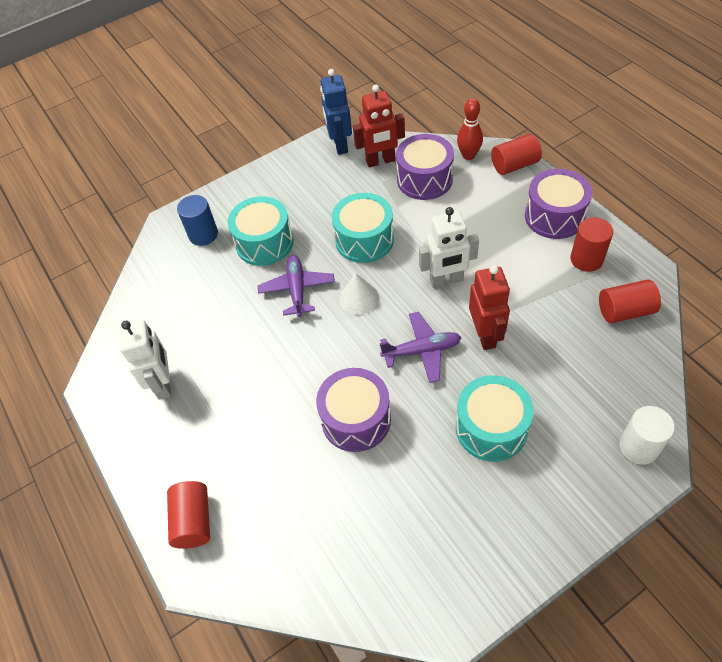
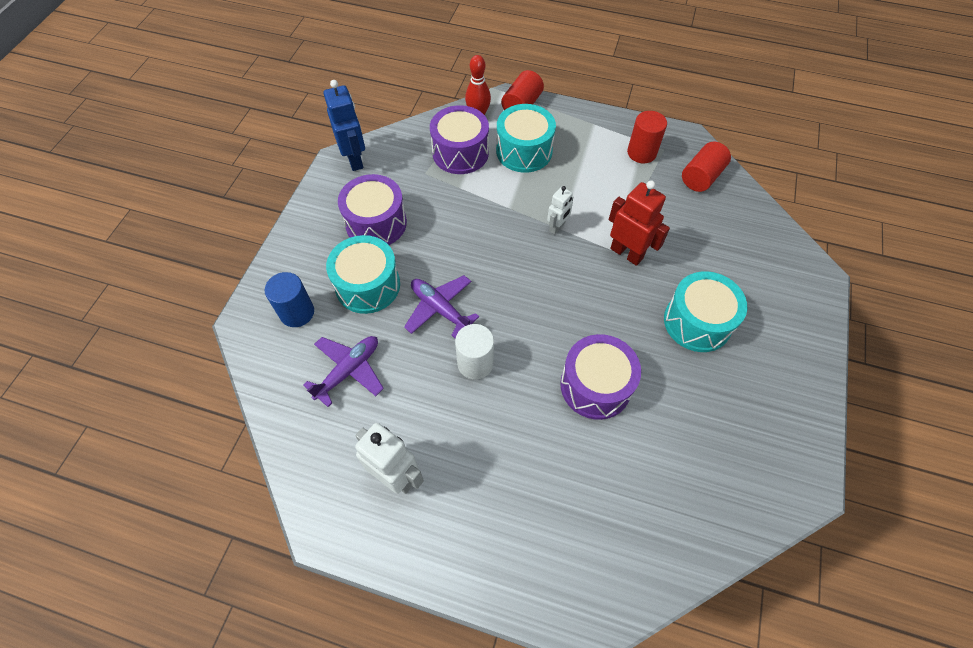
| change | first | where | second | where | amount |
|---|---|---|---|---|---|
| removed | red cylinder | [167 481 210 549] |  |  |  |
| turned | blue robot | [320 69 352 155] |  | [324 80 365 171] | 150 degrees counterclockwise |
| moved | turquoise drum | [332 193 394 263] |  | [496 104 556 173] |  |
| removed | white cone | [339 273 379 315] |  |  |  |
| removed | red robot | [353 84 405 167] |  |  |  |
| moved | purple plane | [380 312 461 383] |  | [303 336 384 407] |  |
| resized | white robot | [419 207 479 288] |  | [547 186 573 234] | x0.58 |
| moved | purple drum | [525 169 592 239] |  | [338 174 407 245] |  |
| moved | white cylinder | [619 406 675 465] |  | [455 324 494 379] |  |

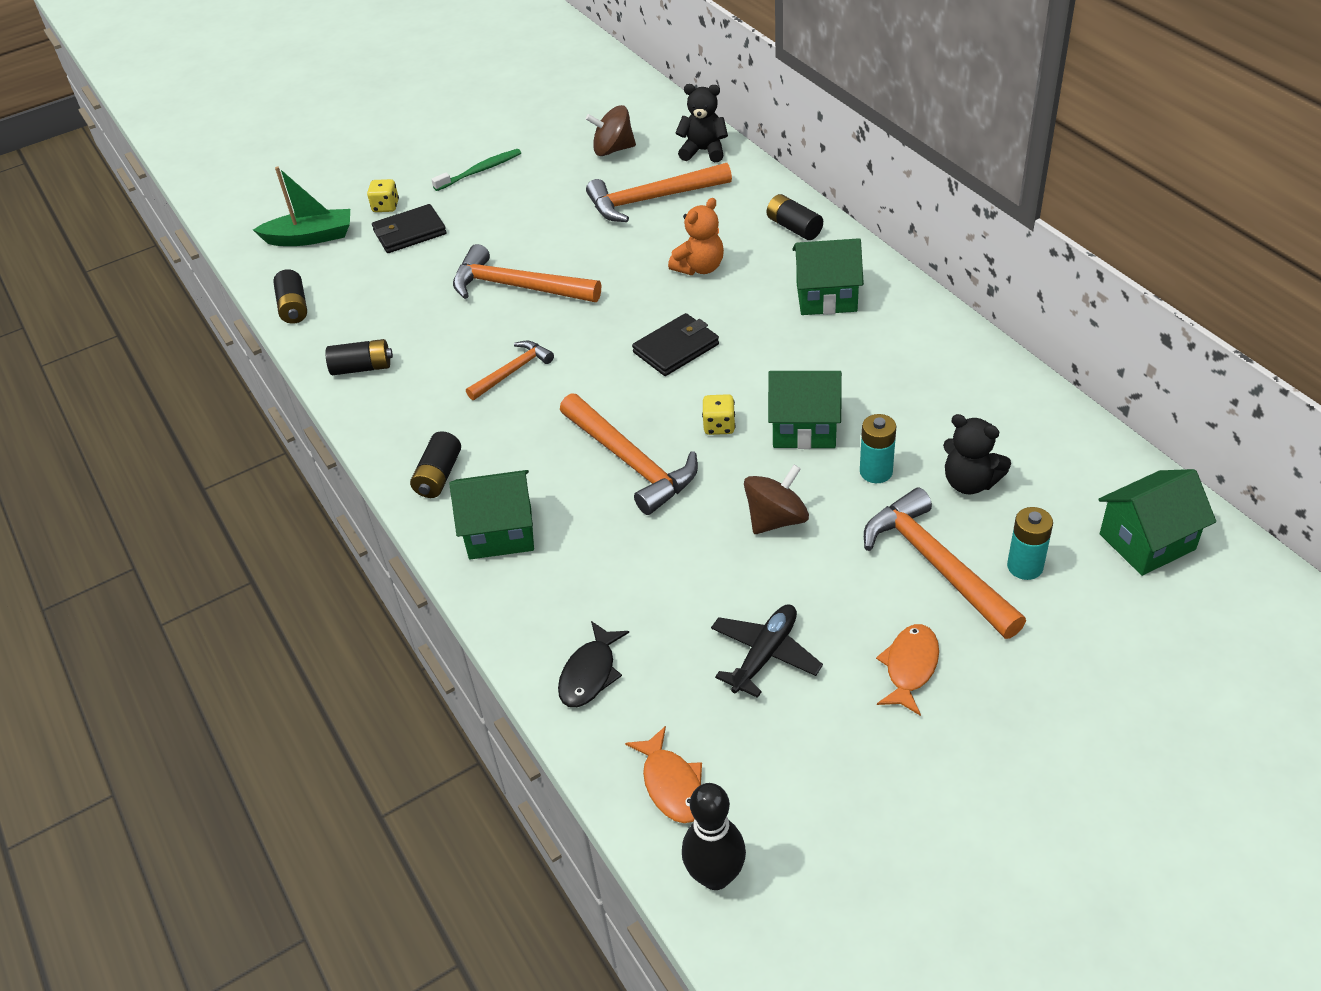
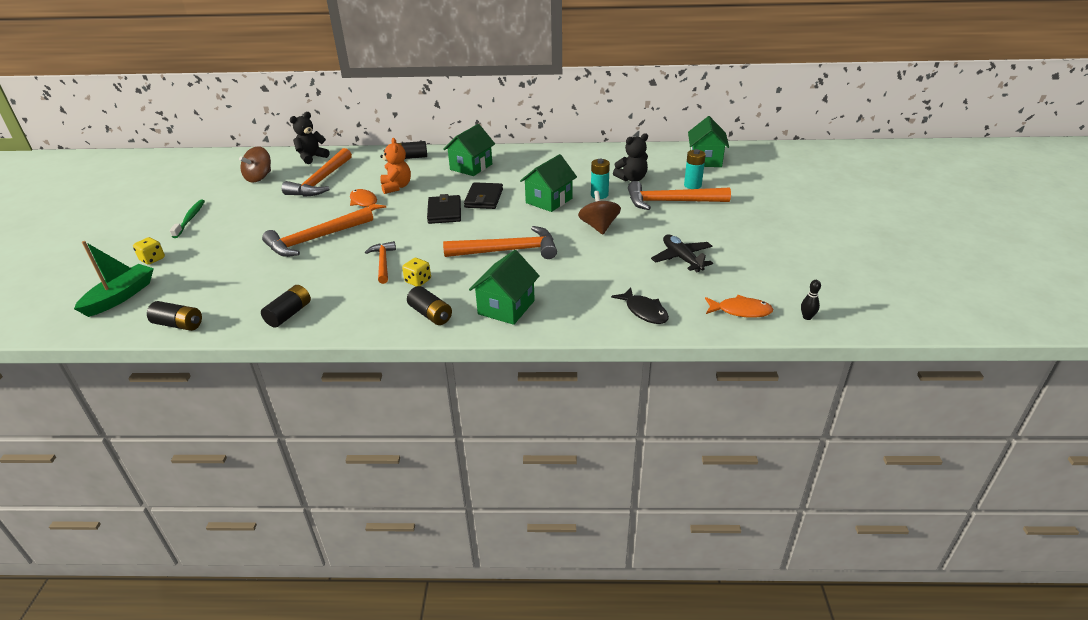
| change | first | where | second | where | amount |
|---|---|---|---|---|---|
| moved | black wallet | [372 204 447 253] |  | [464 182 503 209] |  |
| resized | black bowling pin | [682 783 746 890] |  | [801 280 821 320] | x0.49 |
| moved | yellow dice | [702 394 735 435] |  | [402 258 431 286] |  |
| moved | orange fish | [876 624 939 716] |  | [350 189 386 211] |  |

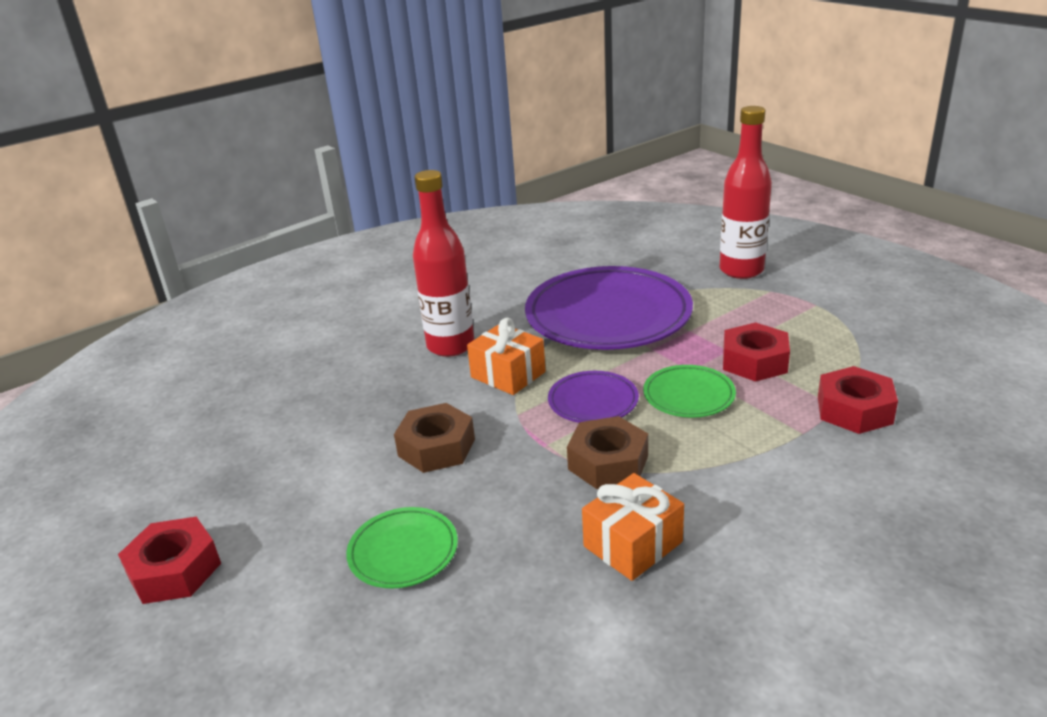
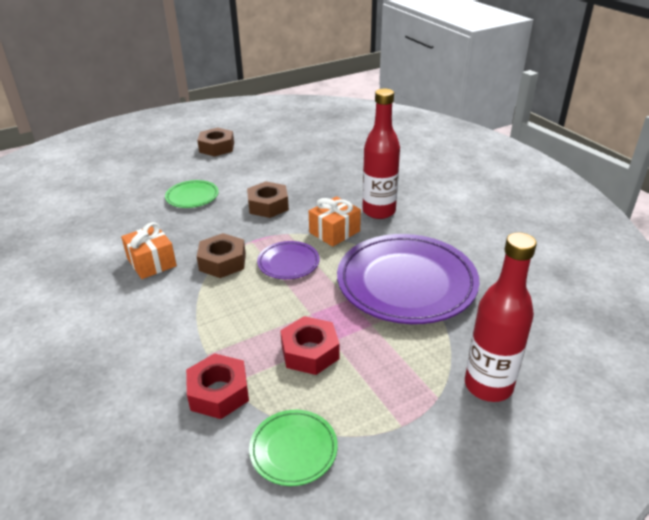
| change | first | where | second | where | amount |
|---|---|---|---|---|---|
| recoloured | red nut | [118 517 221 604] | brown nut | [197 127 234 157] |  |
| moved | green plate | [643 365 736 418] |  | [249 410 338 486] |  |

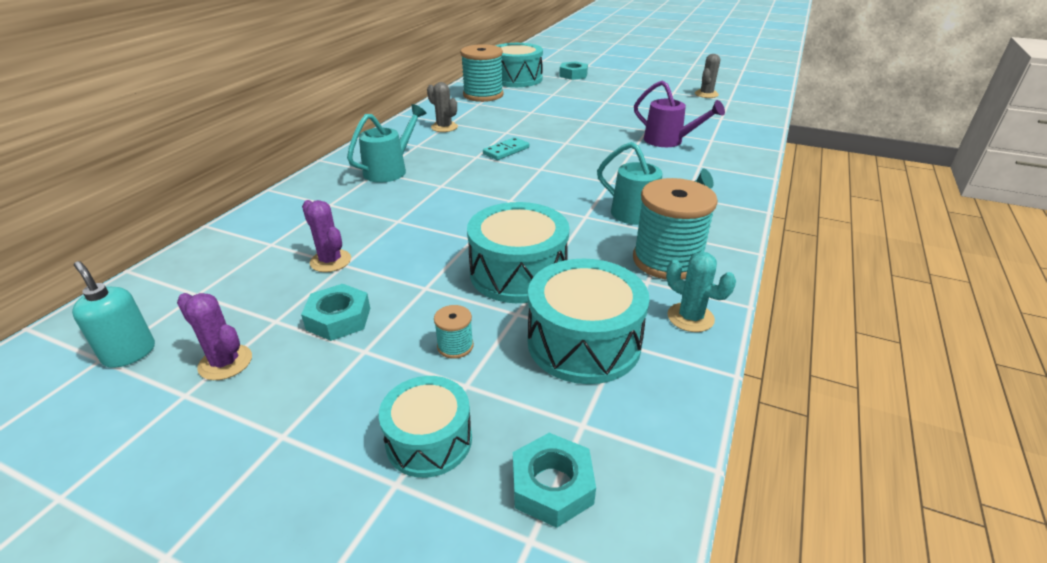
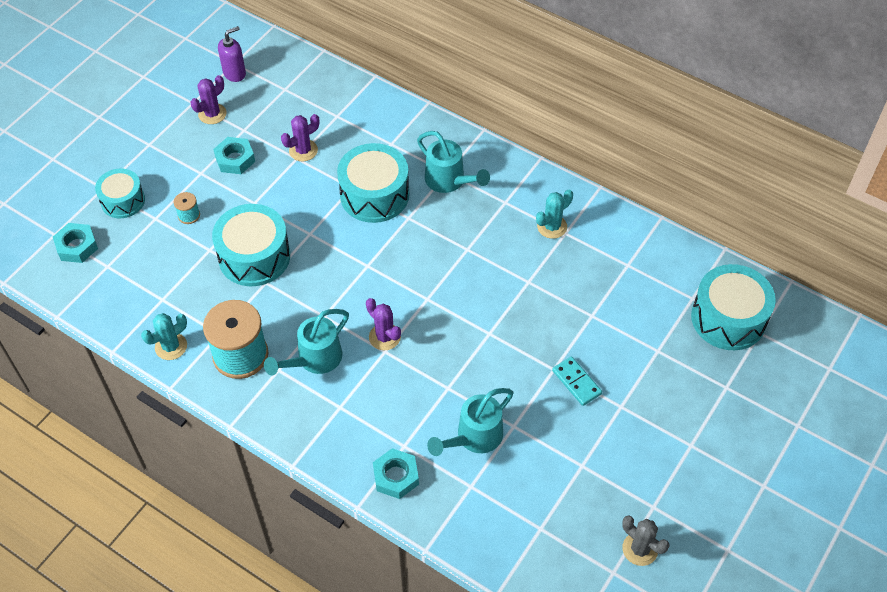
| change | first | where | second | where | amount |
|---|---|---|---|---|---|
| recoloured | turquoise soap dispenser | [72 261 155 368] | purple soap dispenser | [218 26 246 82] |  |
| recoloured | grey cactus | [427 82 458 132] | turquoise cactus | [536 190 573 239] |  |
| removed | turquoise spool | [460 44 504 102] |  |  |  |
| moved | turquoise domino | [483 137 529 160] |  | [552 356 602 406] |  |
| moved | turquoise drum | [528 259 650 384] |  | [337 143 409 223] |  |
| moved | turquoise nut | [559 61 588 80] |  | [373 448 419 499] |  |
| recoloured | purple watering can | [634 81 725 147] | turquoise watering can | [427 388 513 456] |  |
| added |  |  | purple cactus | [366 298 401 350] |  |

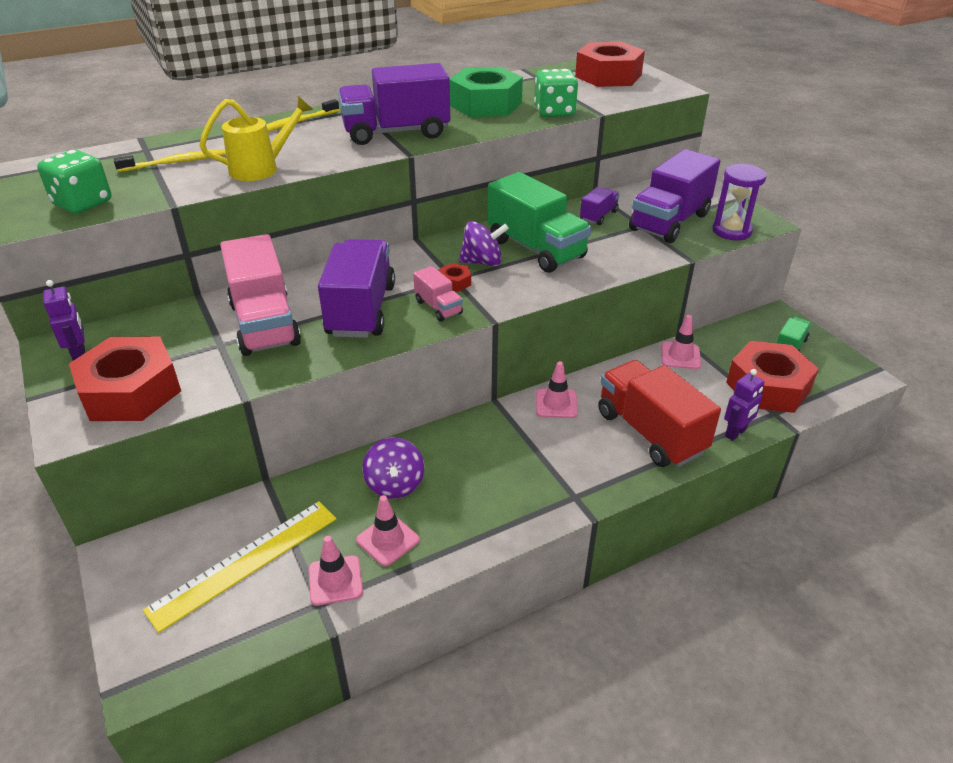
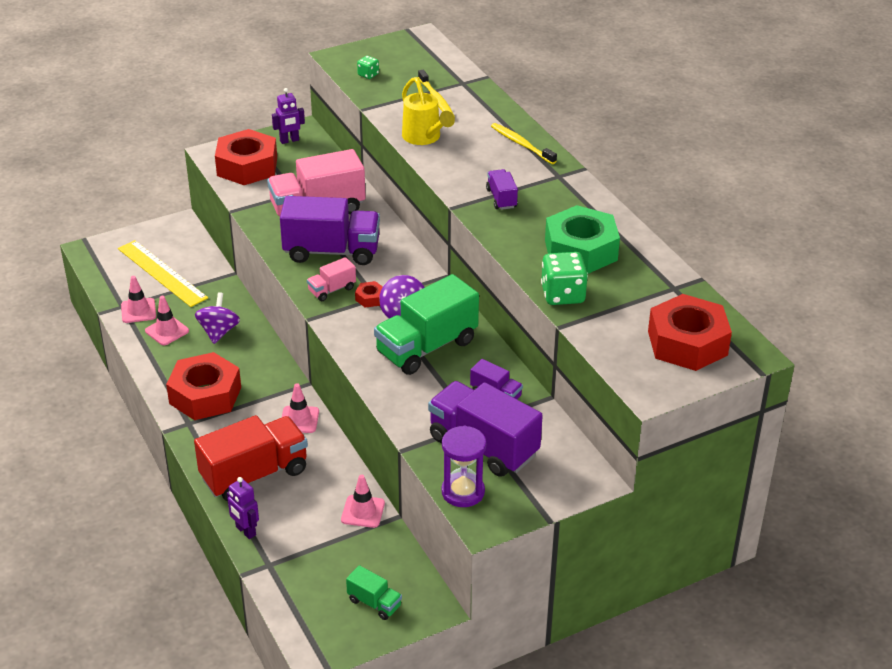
| change | first | where | second | where | amount |
|---|---|---|---|---|---|
| resized | green dice | [37 150 112 214] |  | [357 56 379 79] | x0.51 |
| resized | purple truck | [338 63 450 145] |  | [486 169 518 210] | x0.48 |
| turned | purple spinning top | [363 437 424 499] |  | [195 292 240 344] | 105 degrees clockwise |
| moved | red nut | [726 341 819 413] |  | [166 352 241 420] |  |

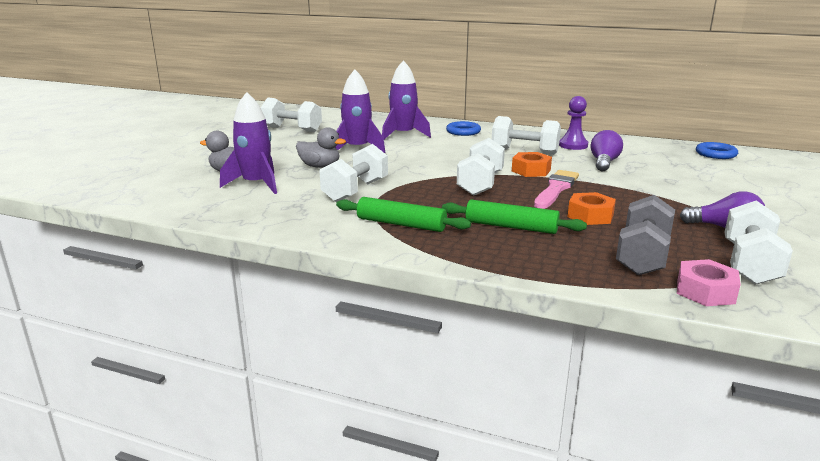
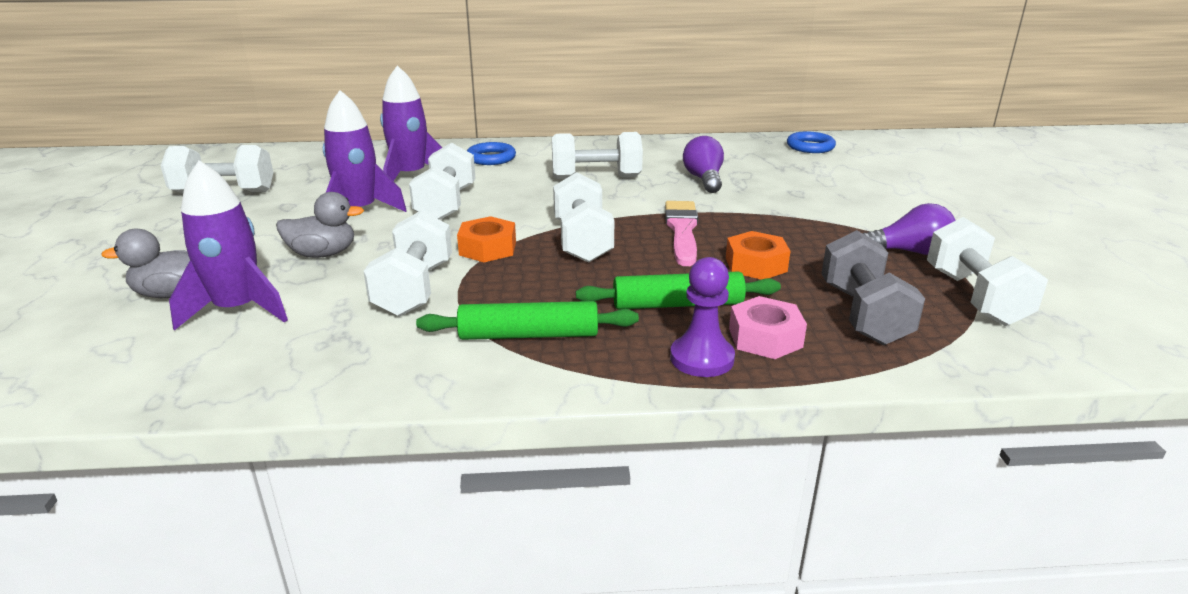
| change | first | where | second | where | amount |
|---|---|---|---|---|---|
| moved | orange nut | [512 152 552 177] |  | [457 216 516 262] |  |
| moved | purple pawn | [559 96 588 150] |  | [670 257 735 377] |  |
| moved | pink nut | [677 259 741 306] |  | [729 296 807 359] |  |
| added |  |  | white dumbbell | [409 143 475 220] |  |

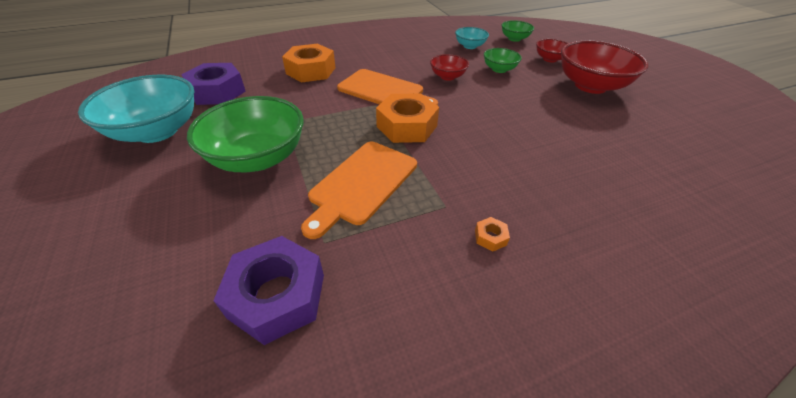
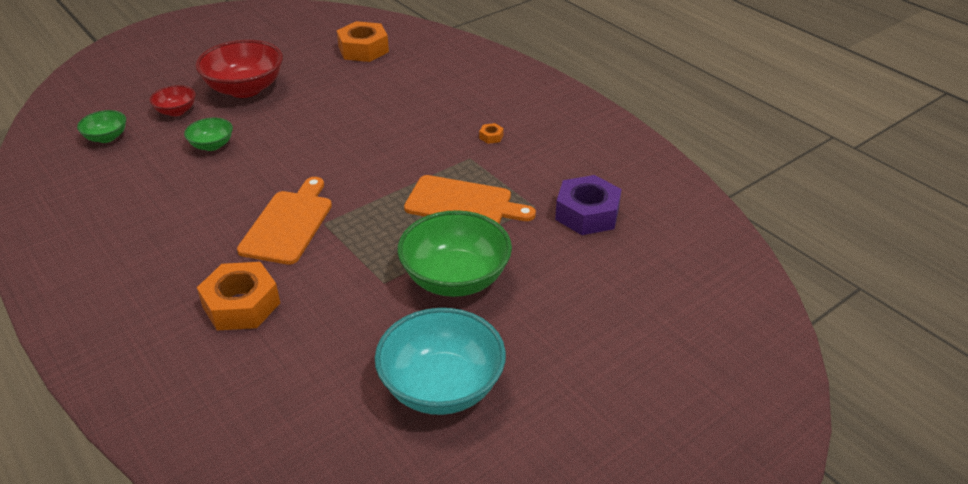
| change | first | where | second | where | amount |
|---|---|---|---|---|---|
| removed | purple nut | [181 63 246 105] |  |  |  |
| moved | orange nut | [376 93 439 143] |  | [337 21 389 62] |  |
| removed | red bowl | [430 54 469 81] |  |  |  |
| removed | turquoise bowl | [455 27 489 49] |  |  |  |

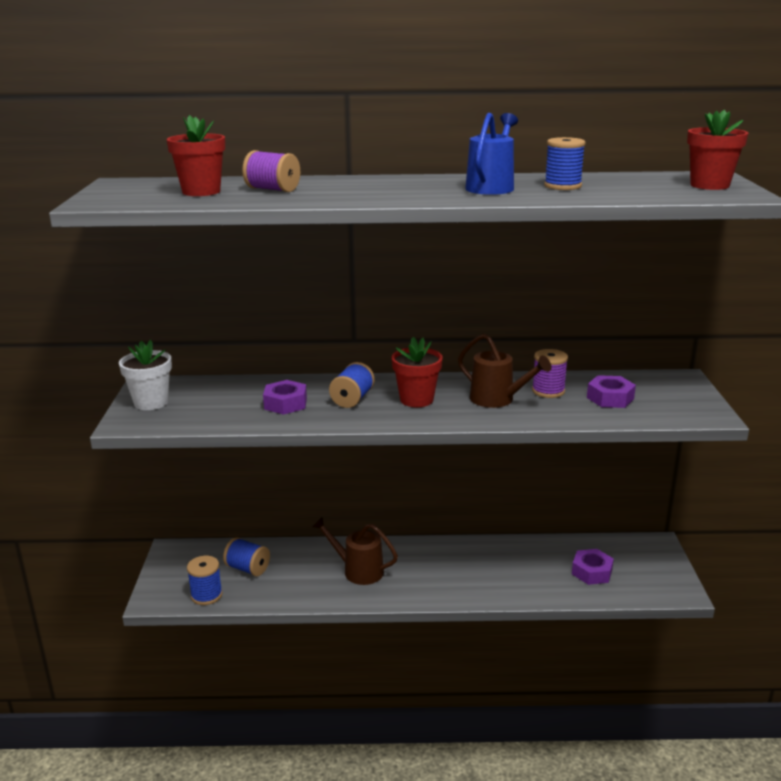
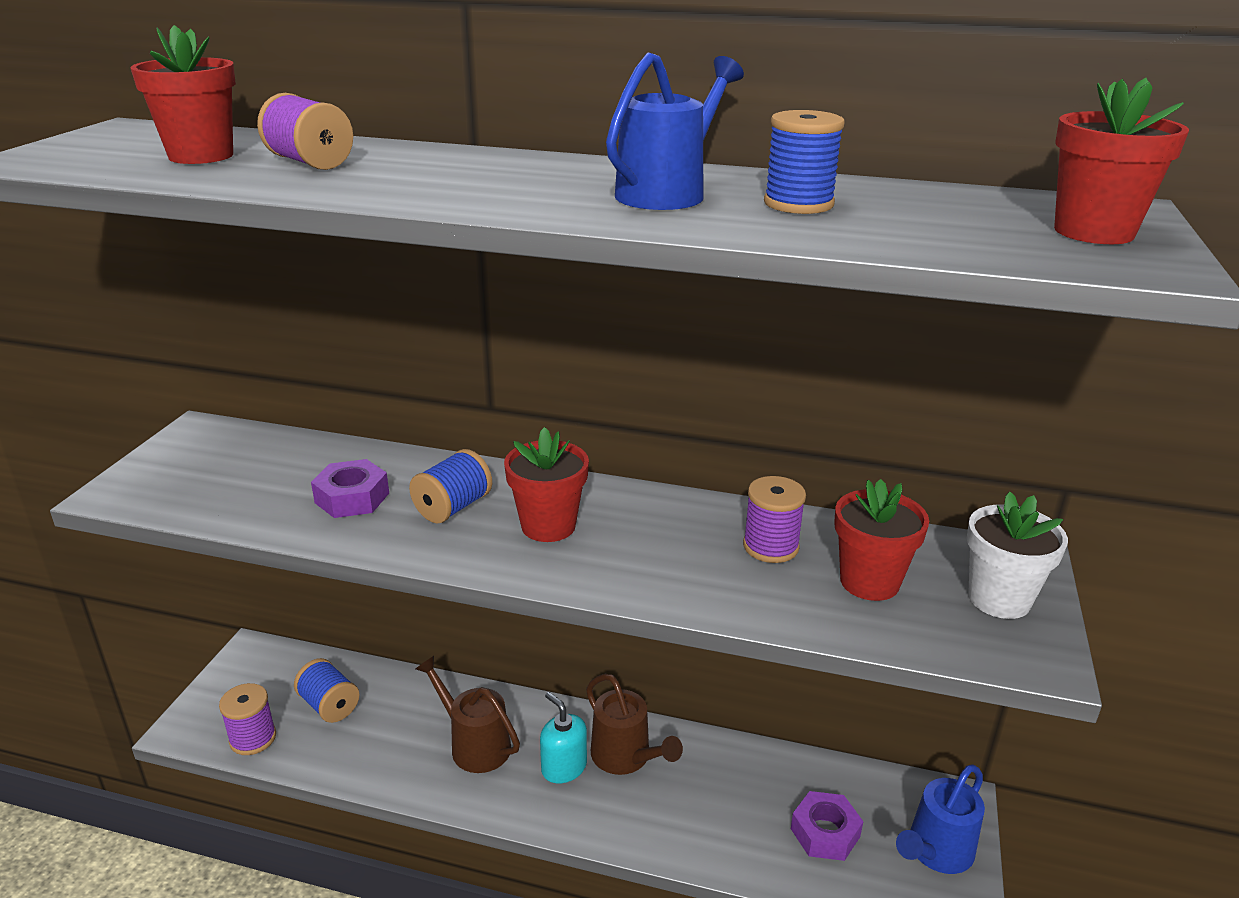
| change | first | where | second | where | amount |
|---|---|---|---|---|---|
| moved | white flower pot | [119 340 172 410] |  | [967 492 1068 619] |  |
| recoloured | blue spool | [187 556 222 605] | purple spool | [219 683 276 755] |  |
| moved | brown watering can | [458 333 552 408] |  | [586 674 683 775] |  |
| replaced | purple nut | [587 375 636 408] | red flower pot | [834 479 929 601] |  |
| added |  |  | turquoise soap dispenser | [540 692 587 783] |  |
| added |  |  | blue watering can | [896 764 985 874] |  |

